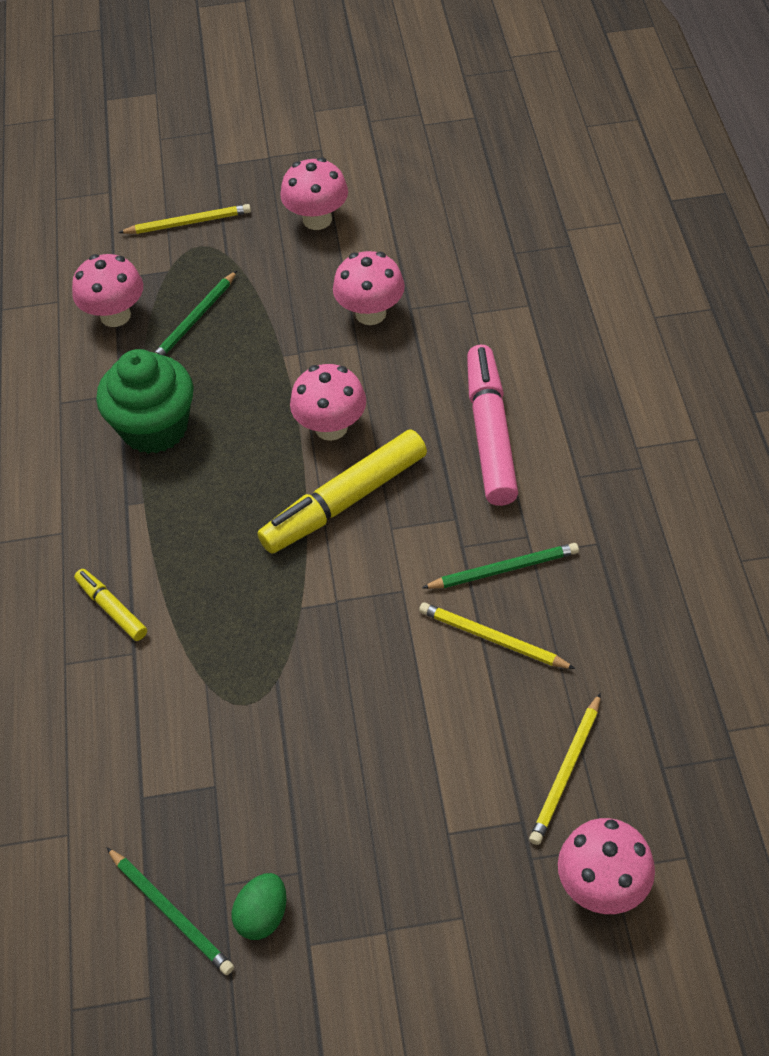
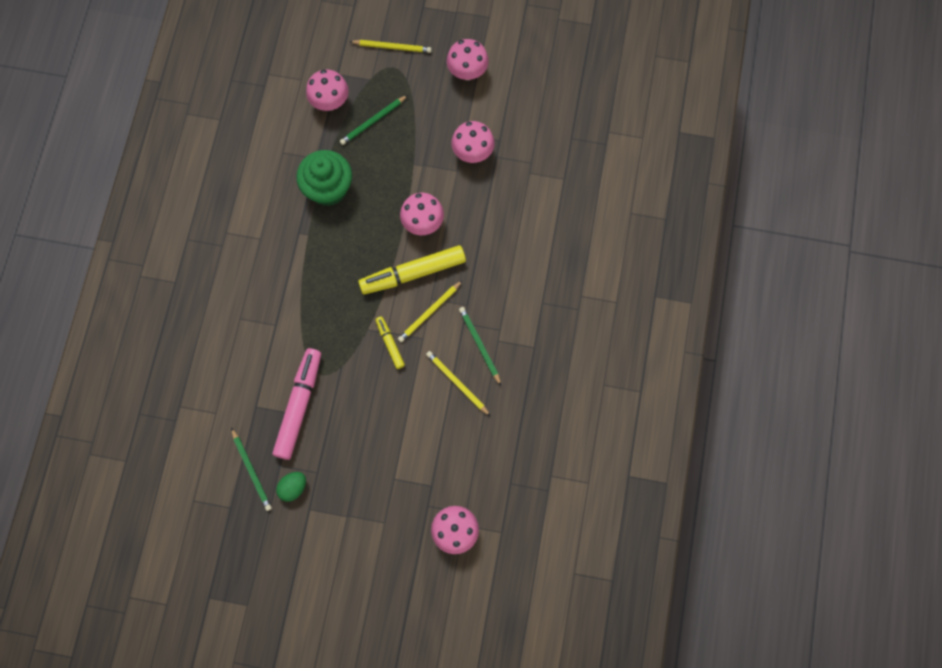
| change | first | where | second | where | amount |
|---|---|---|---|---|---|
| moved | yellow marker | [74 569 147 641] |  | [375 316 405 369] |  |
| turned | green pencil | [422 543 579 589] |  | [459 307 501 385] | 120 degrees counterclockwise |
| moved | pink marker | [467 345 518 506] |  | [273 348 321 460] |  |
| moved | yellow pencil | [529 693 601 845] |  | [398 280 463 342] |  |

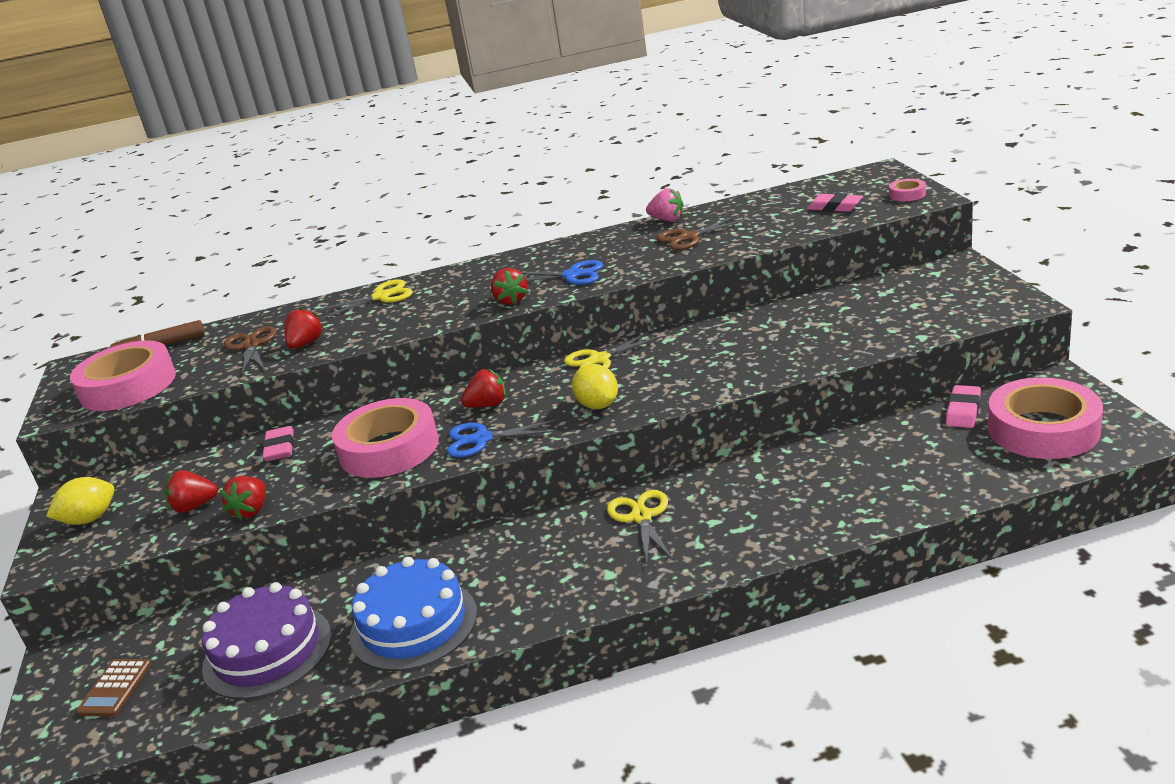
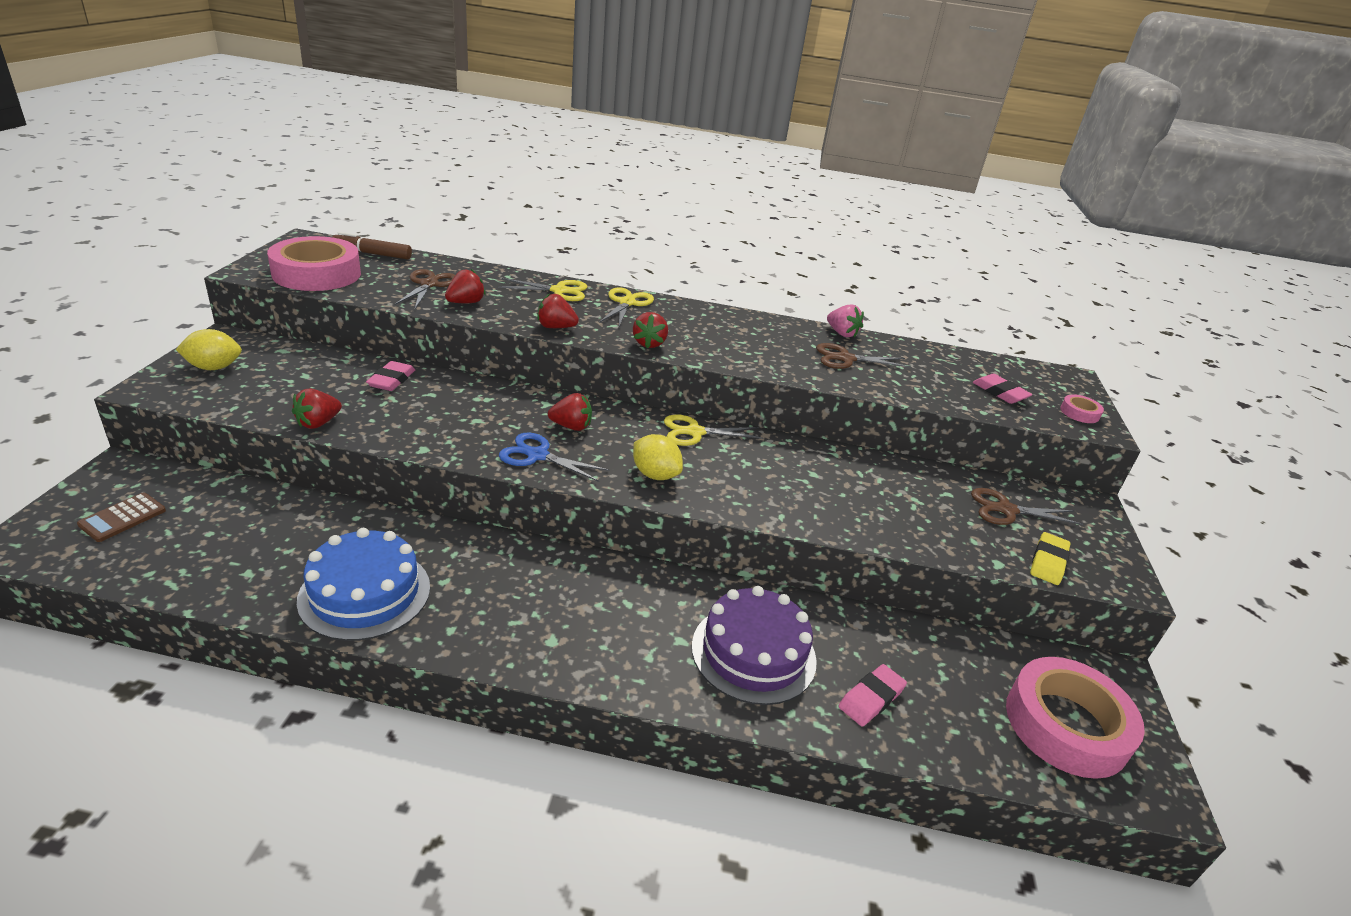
| change | first | where | second | where | amount |
|---|---|---|---|---|---|
| moved | red strawberry | [165 470 218 513] |  | [537 293 579 328] |  |
| moved | purple cake | [202 582 332 699] |  | [692 586 817 705] |  |
| removed | pink tape | [332 398 439 478] |  |  |  |
| removed | blue scissors | [521 260 603 285] |  |  |  |
| turned | yellow lemon | [572 364 618 409] |  | [633 434 683 480] | 45 degrees counterclockwise |
| moved | yellow scissors | [607 490 674 563] |  | [599 287 654 326] |  |
| moved | pink eraser | [946 385 981 428] |  | [839 664 907 727] |  |
| added |  |  | brown scissors | [971 488 1083 525] |  |
| added |  |  | yellow eraser | [1030 532 1071 585] |  |

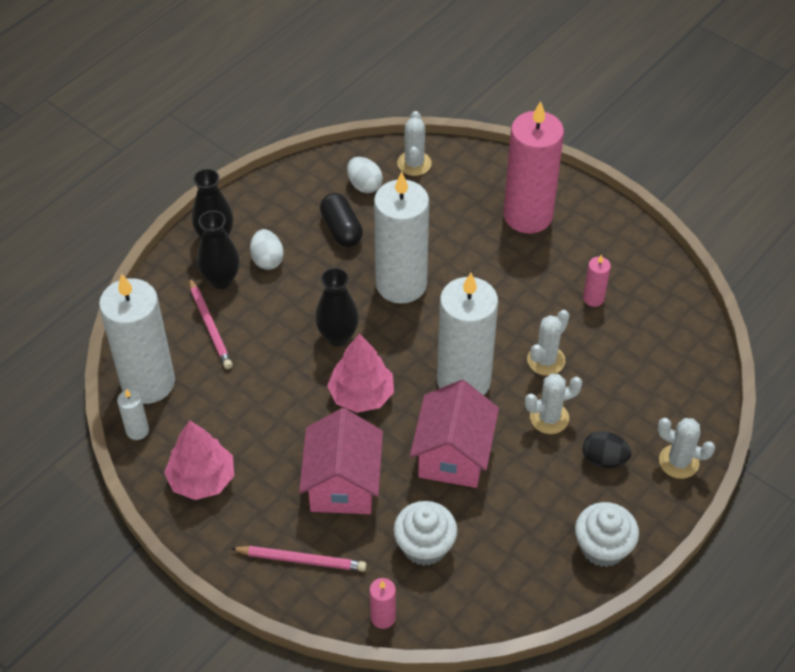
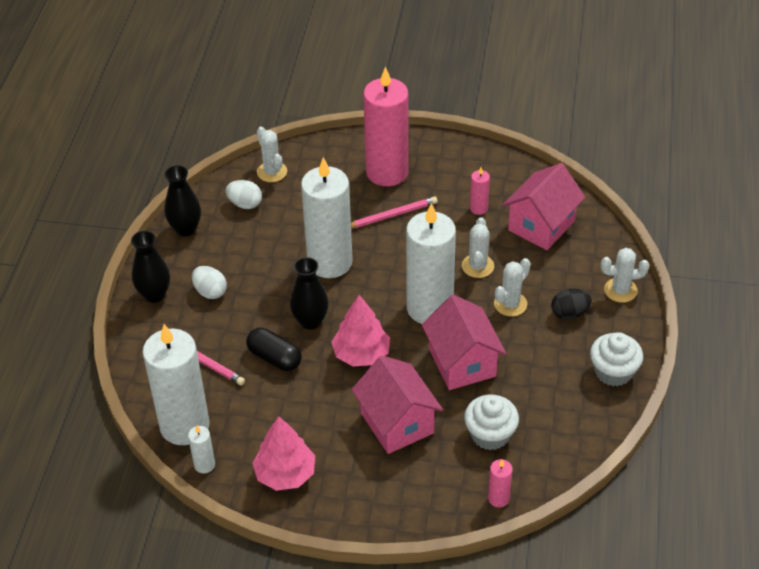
| change | first | where | second | where | amount |
|---|---|---|---|---|---|
| moved | black vase | [197 210 240 289] |  | [164 165 201 236] |  |
| moved | pink pencil | [230 546 366 572] |  | [351 197 438 228] |  |
| moved | black capsule | [320 193 363 247] |  | [246 328 302 371] |  |
| added |  |  | pink house | [503 163 585 250] |  |

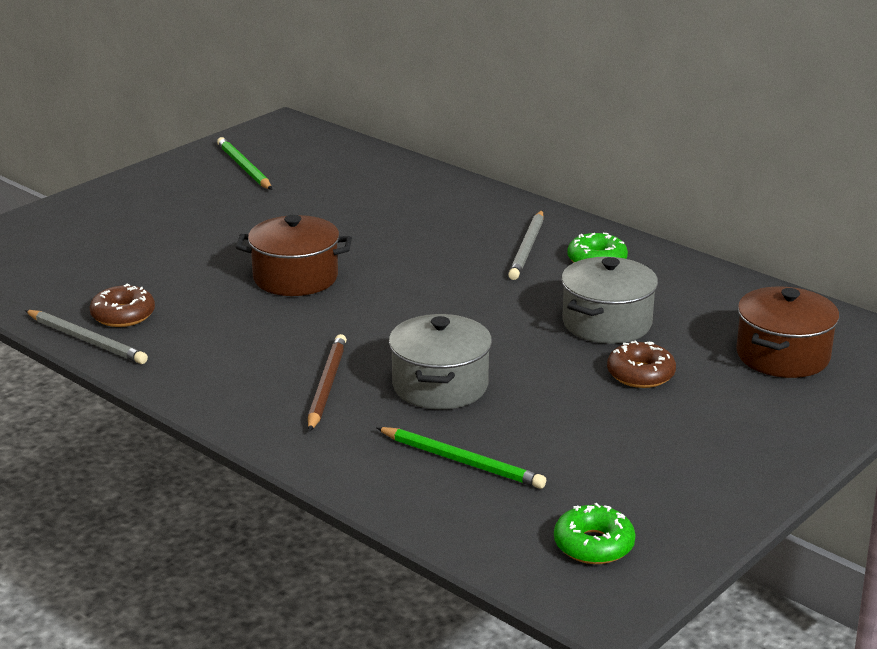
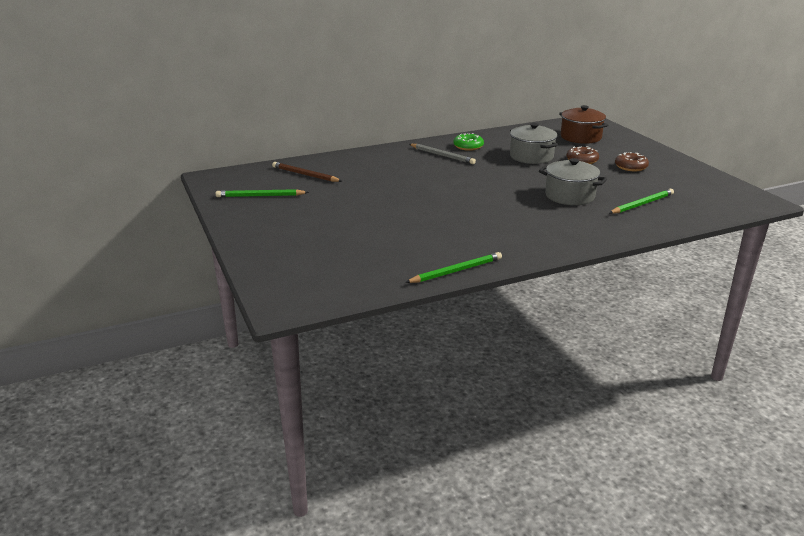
| change | first | where | second | where | amount |
|---|---|---|---|---|---|
| recoloured | grey pencil | [25 310 148 364] | green pencil | [405 252 502 283] |  |
| moved | brown donut | [89 284 155 327] |  | [615 152 649 171] |  |
| removed | brown pot | [236 215 352 296] |  |  |  |
| moved | brown pencil | [308 334 347 432] |  | [272 162 341 182] |  |
| removed | green donut | [554 503 635 564] |  |  |  |

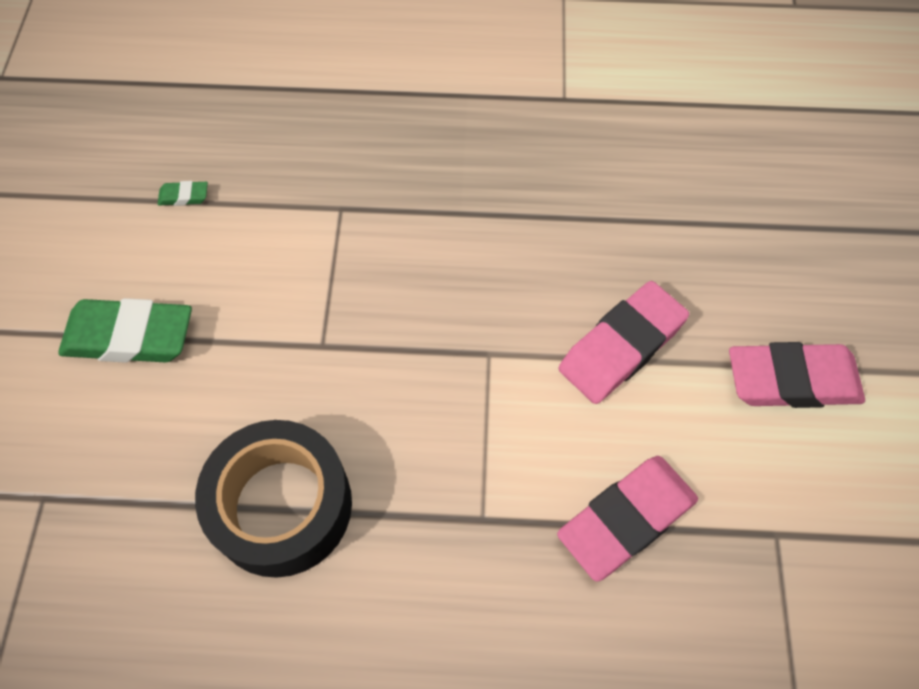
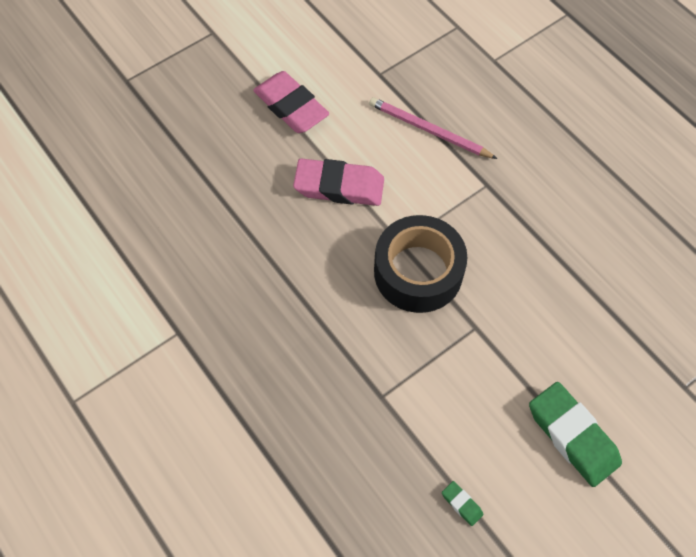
| change | first | where | second | where | amount |
|---|---|---|---|---|---|
| moved | black tape | [195 420 352 578] |  | [374 215 468 313] |  |
| replaced | pink eraser | [557 456 698 581] | pink pencil | [369 97 497 159] |  |

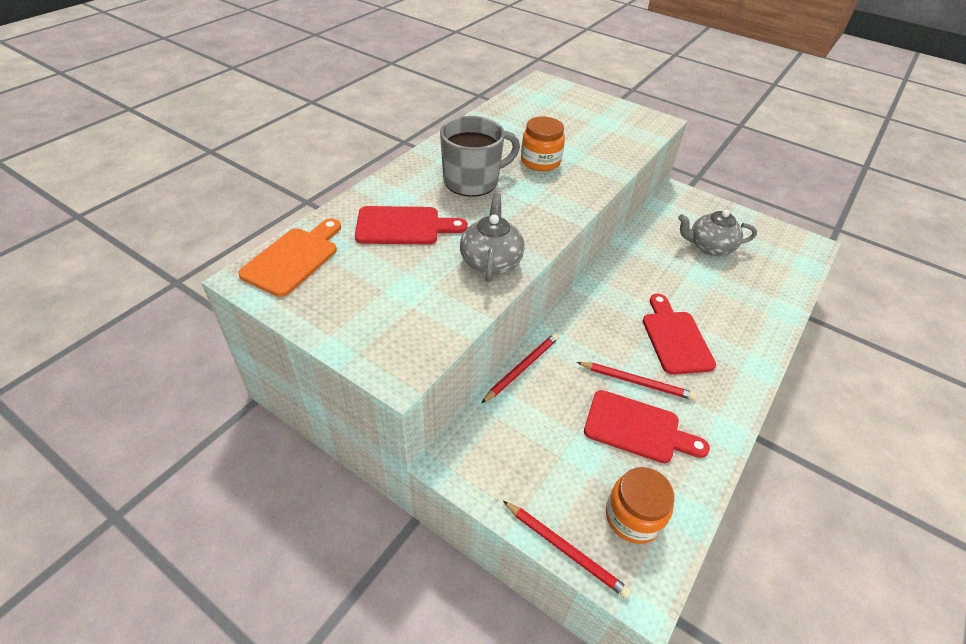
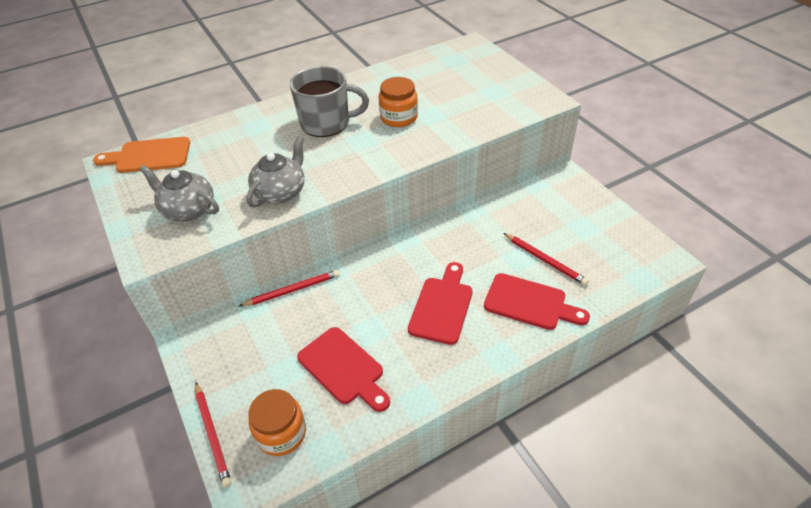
| change | first | where | second | where | amount |
|---|---|---|---|---|---|
| turned | orange cutting board | [238 218 341 297] |  | [93 137 190 173] | 150 degrees counterclockwise |
| moved | red cutting board | [355 206 468 245] |  | [484 273 590 330] |  |
| moved | red pencil | [577 362 696 400] |  | [503 233 589 286] |  |
| moved | grey teapot | [678 210 757 256] |  | [139 165 219 222] |  |

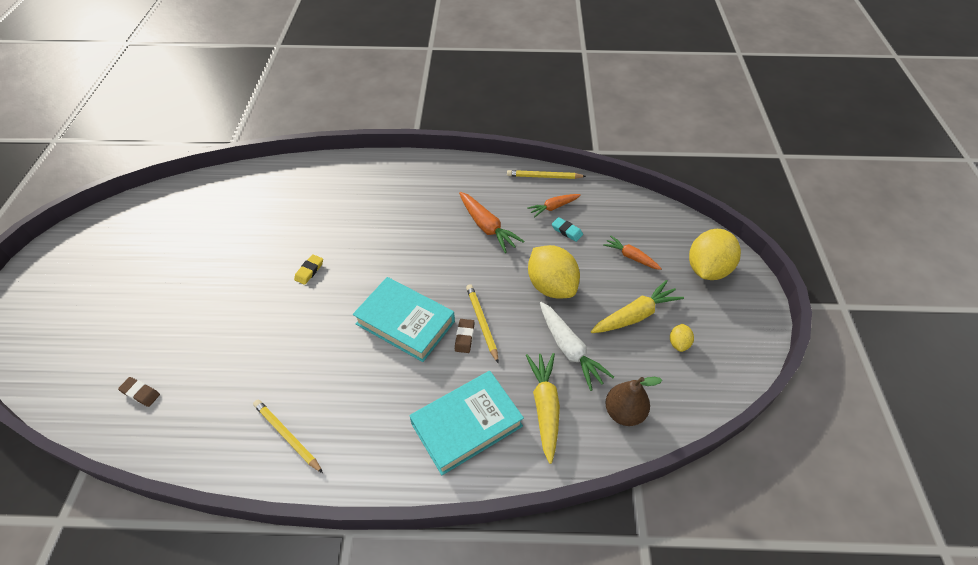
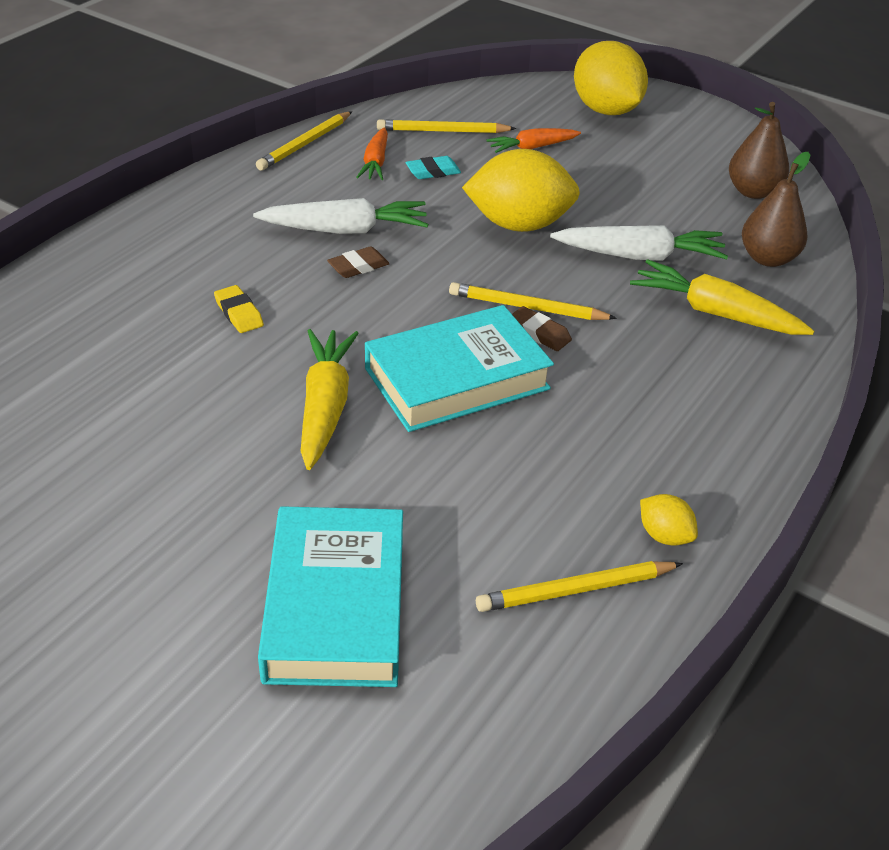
| change | first | where | second | where | amount |
|---|---|---|---|---|---|
| moved | brown eraser | [118 377 160 407] |  | [327 246 390 278] |  |
| moved | yellow eraser | [294 254 323 285] |  | [214 285 264 333] |  |
| moved | turquoise book | [410 371 524 475] |  | [258 506 403 687] |  |
| recoloured | orange carrot | [459 192 524 253] | white carrot | [253 198 428 234] |  |
| moved | yellow carrot | [591 280 684 333] |  | [301 329 359 470] |  |
| moved | yellow lemon | [670 324 694 352] |  | [640 494 698 546] |  |
| added |  |  | yellow pencil | [377 119 516 133] |  |
| added |  |  | brown pear | [729 102 789 199] |  |

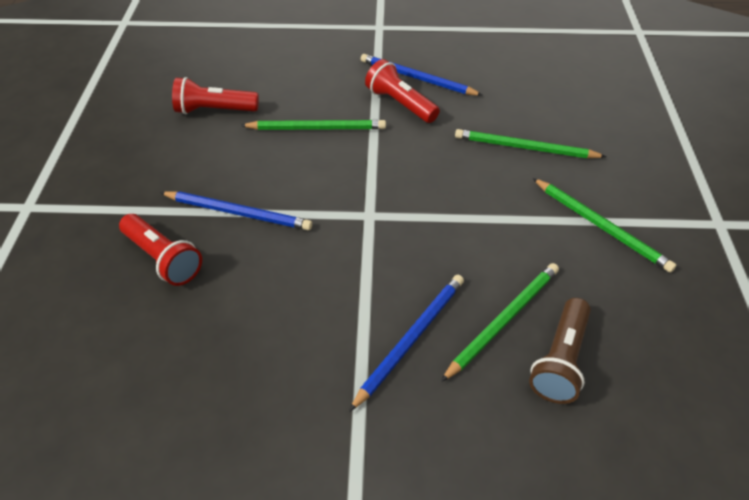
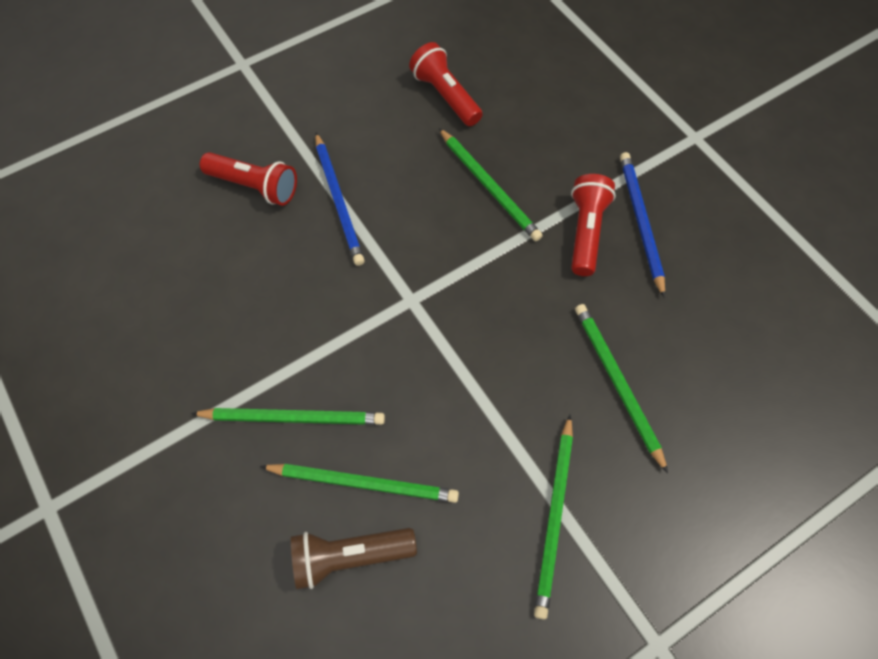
| change | first | where | second | where | amount |
|---|---|---|---|---|---|
| turned | red flashlight | [119 214 202 286] |  | [200 152 297 206] | 75 degrees counterclockwise |
| recoloured | blue pencil | [349 275 464 412] | green pencil | [191 408 385 425] |  |

